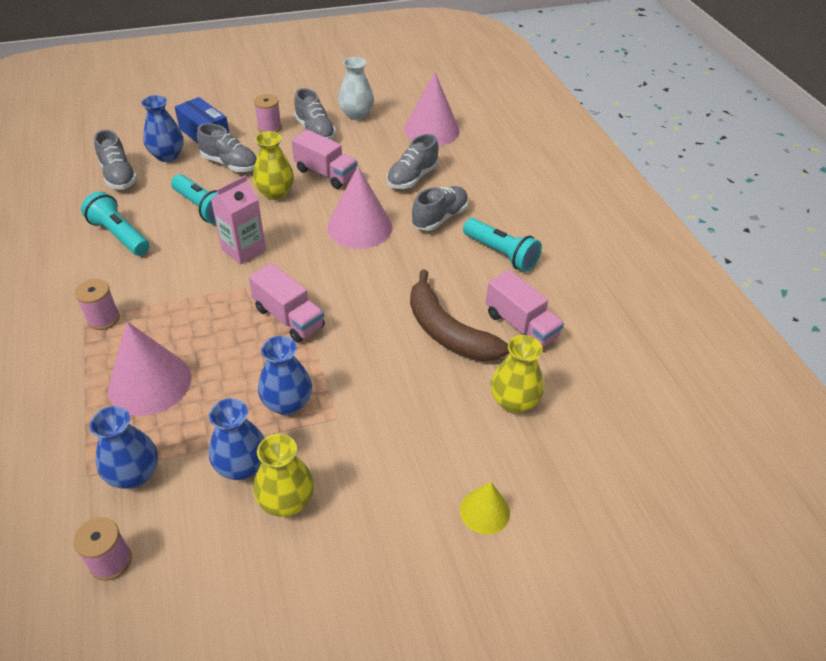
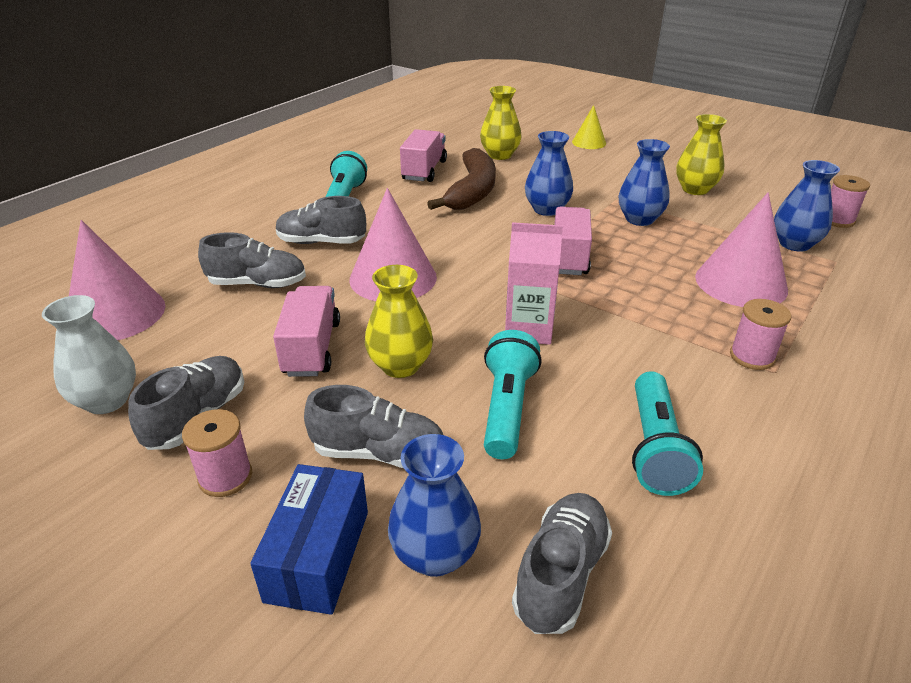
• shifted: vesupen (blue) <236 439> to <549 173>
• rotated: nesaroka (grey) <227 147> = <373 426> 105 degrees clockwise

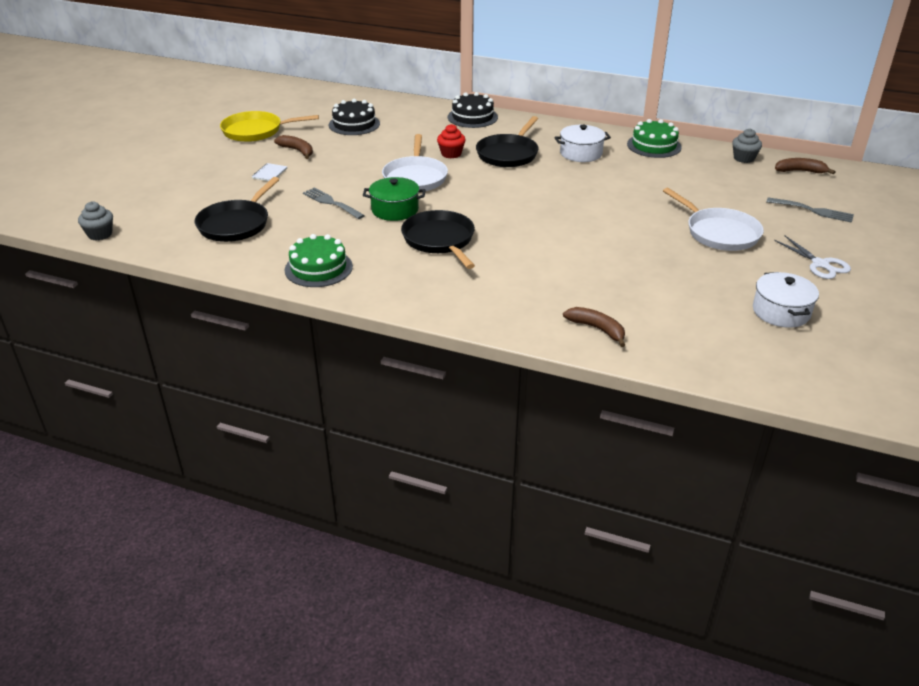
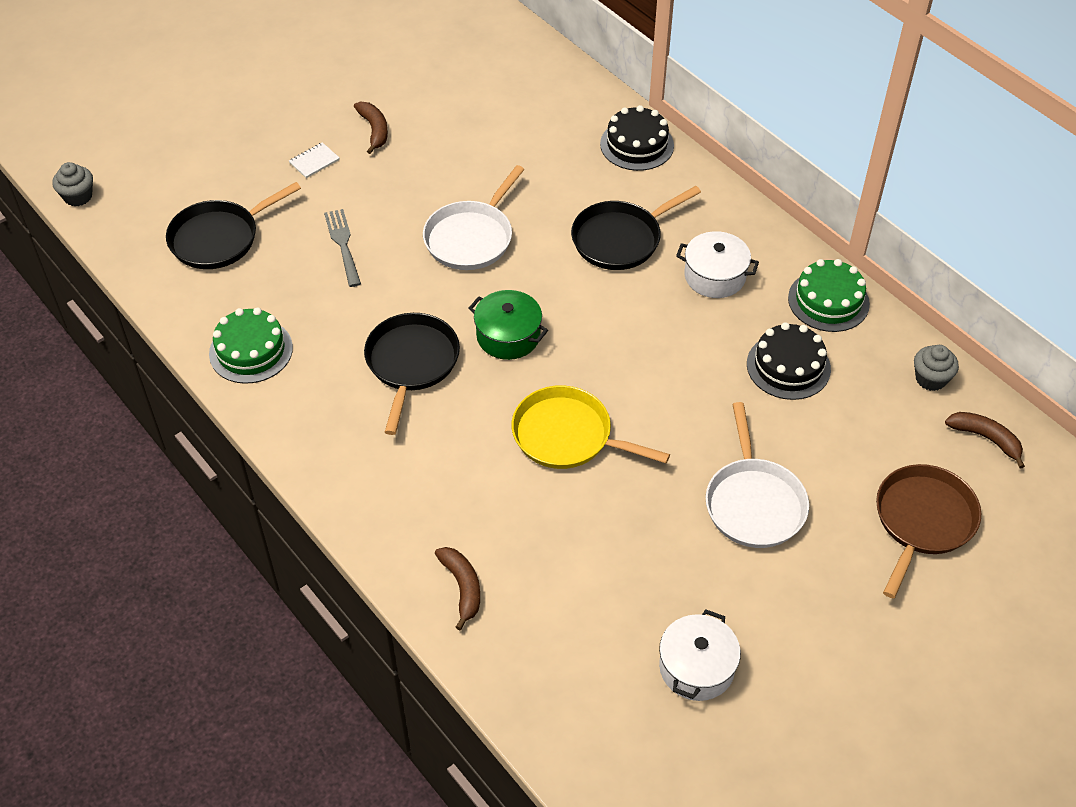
• gone: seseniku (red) <451 141>
• gone: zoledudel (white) <812 257>
• shifted: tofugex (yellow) <269 126> to <591 427>
• shifted: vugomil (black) <354 117> to <789 361>
• shifted: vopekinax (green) <394 199> to <508 325>
• swapped: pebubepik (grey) <810 210> to tofugex (brown) <928 531>

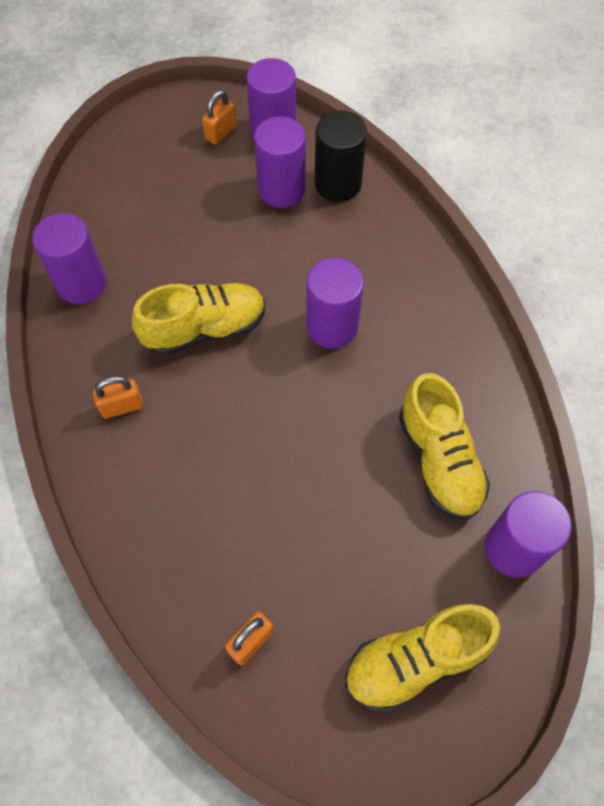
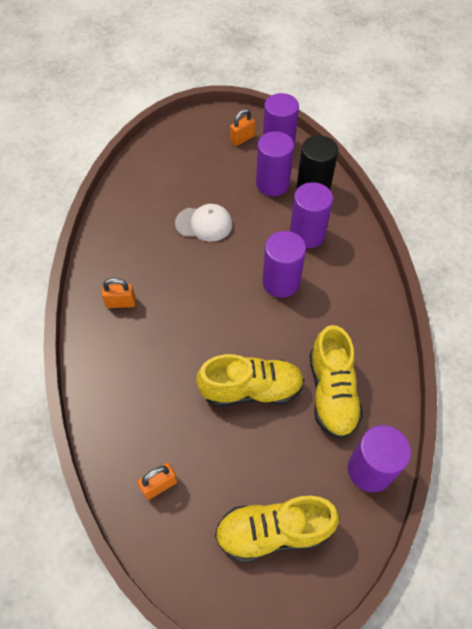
• new: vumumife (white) <203 223>
• shifted: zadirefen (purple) <69 258> to <311 215>
• shifted: nesaroka (yellow) <198 319> to <250 380>

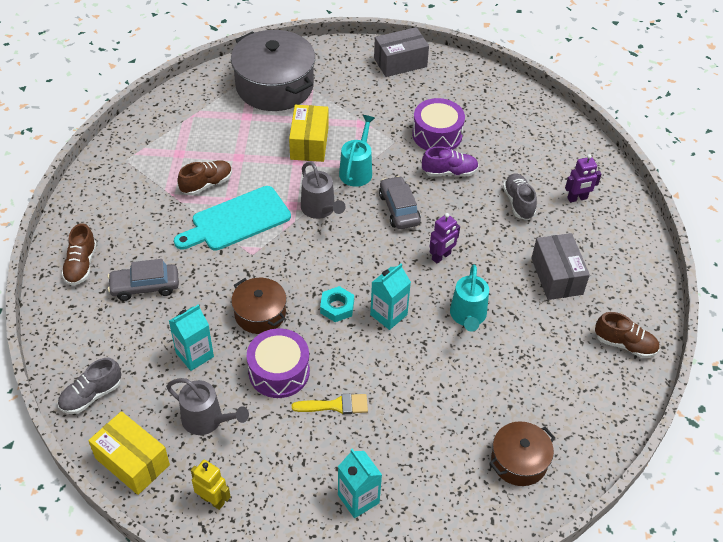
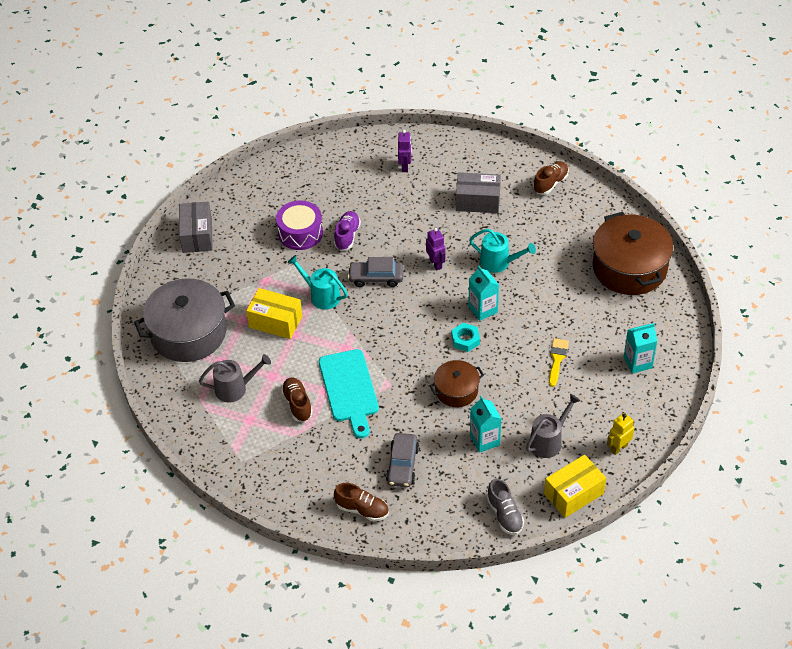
• gone: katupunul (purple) <278 363>
• gone: nesaroka (grey) <520 196>
• shifted: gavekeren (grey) <323 190> to <235 378>
• scaled: vopekinax (brown) <522 453> = <632 253> x1.84

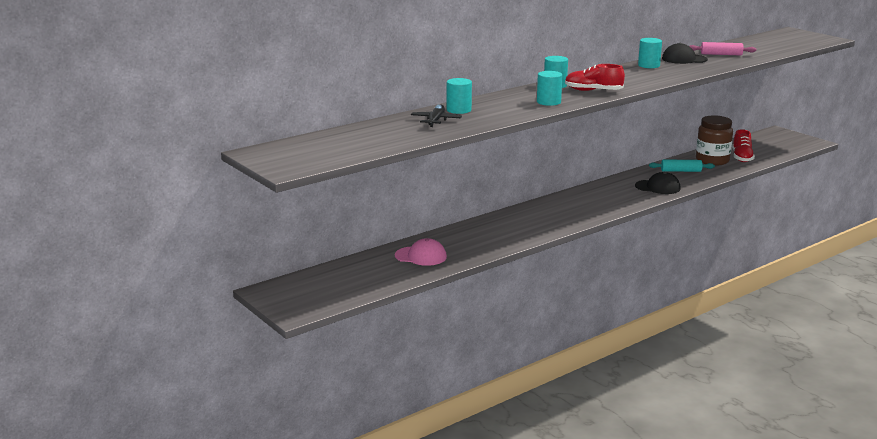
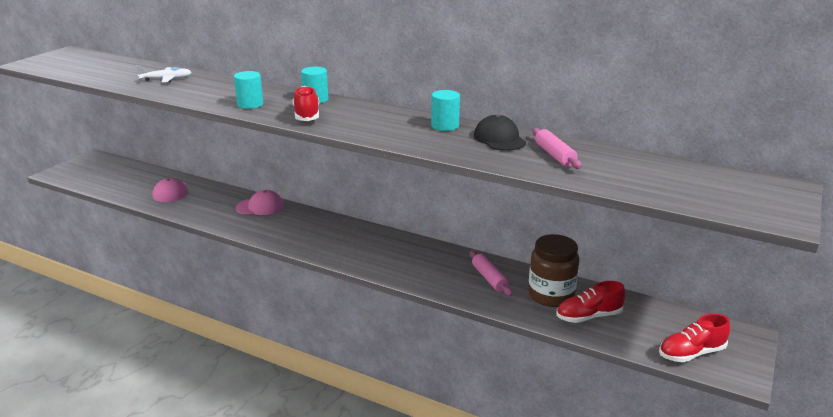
• gone: zadirefen (turquoise) <459 96>
• gone: vumumife (black) <658 183>
• new: vumumife (pink) <260 202>
• new: nesaroka (red) <694 338>
• repainted: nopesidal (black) <436 116> to nopesidal (white) <164 73>
• repainted: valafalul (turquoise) <682 165> to valafalul (pink) <491 273>

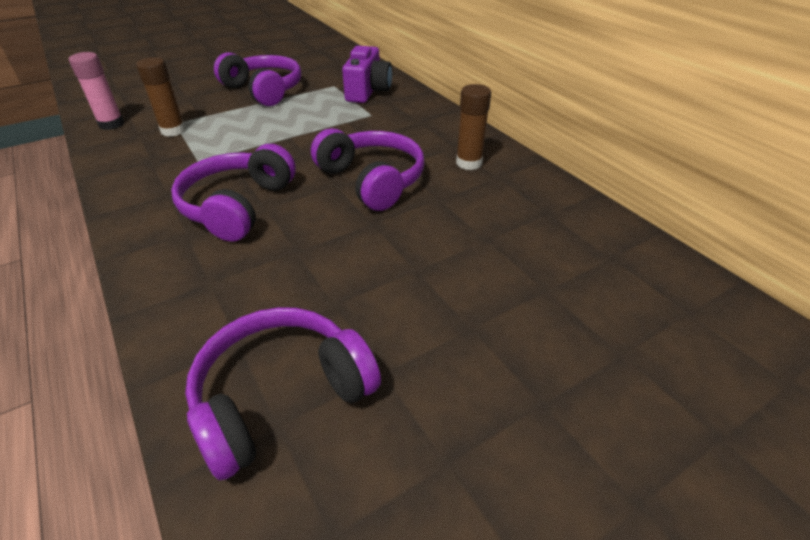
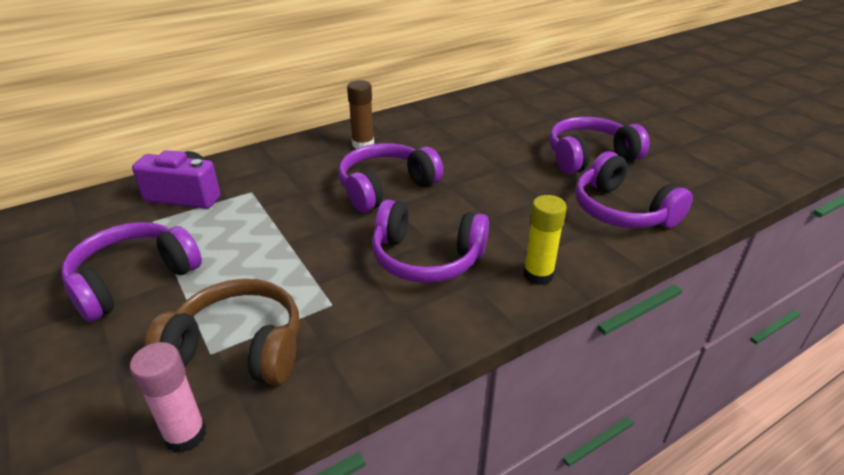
• new: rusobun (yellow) <545 240>
• new: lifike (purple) <599 145>
• swapped: rusobun (brown) <161 97> to lifike (brown) <222 332>

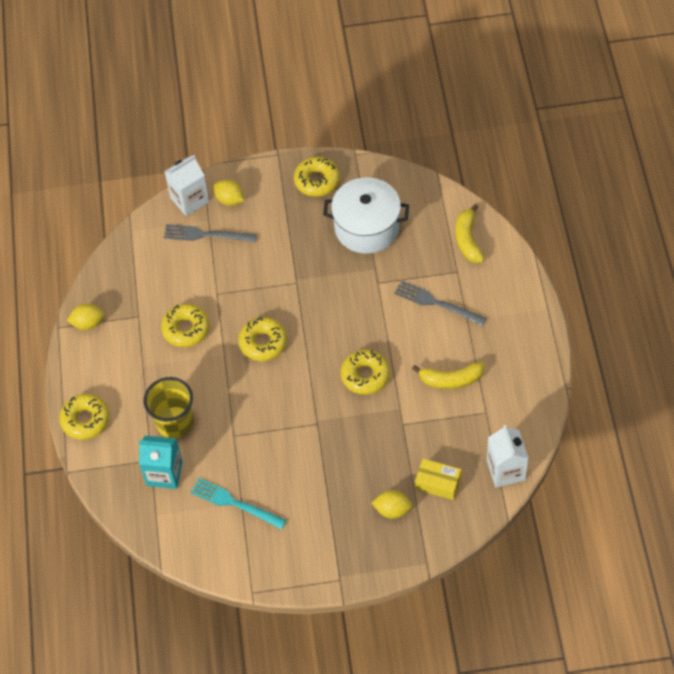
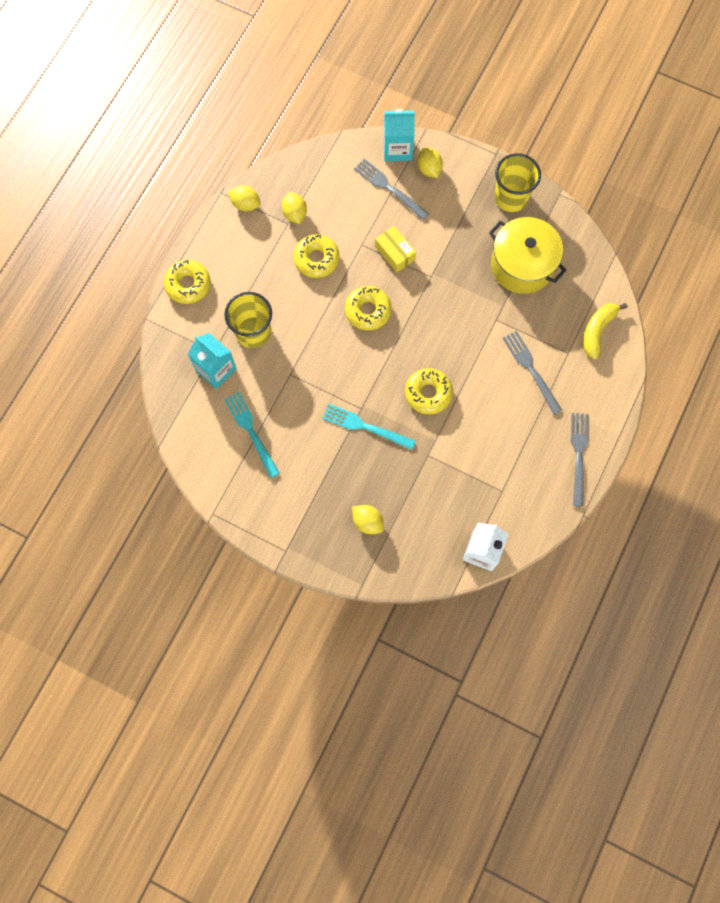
• gone: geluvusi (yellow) <448 375>
• new: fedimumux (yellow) <294 208>
• new: pebubepik (turquoise) <369 427>
• new: pebubepik (grey) <580 460>
• shifted: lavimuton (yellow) <438 479> to <395 249>
• swapped: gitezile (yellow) <317 177> to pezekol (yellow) <517 182>
• repainted: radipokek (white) <186 185> to radipokek (turquoise) <399 135>
• repainted: vopekinax (white) <366 215> to vopekinax (yellow) <527 255>

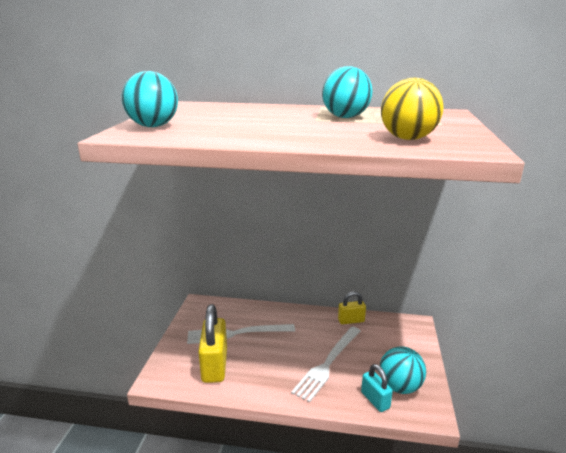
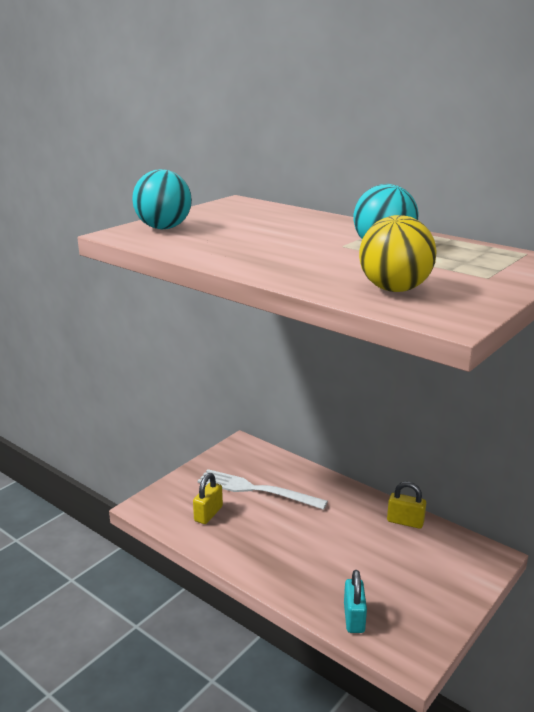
• gone: pebubepik (white) <326 365>
• gone: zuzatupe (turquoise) <403 370>
• scaled: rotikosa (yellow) <212 343> = <208 498> x0.57

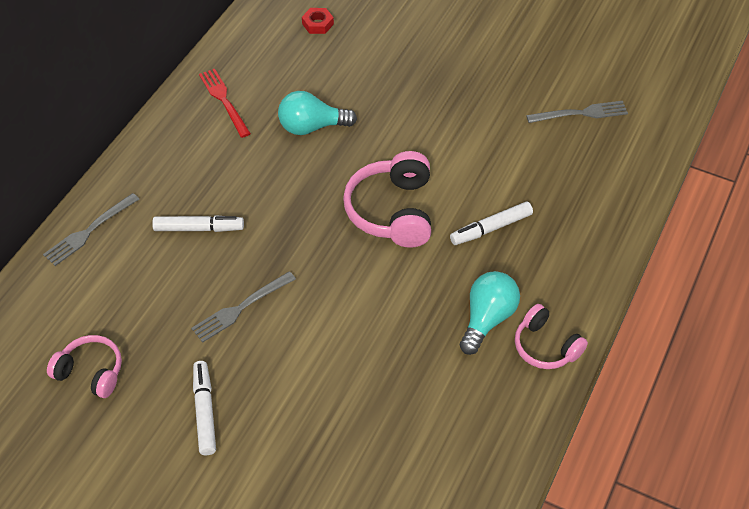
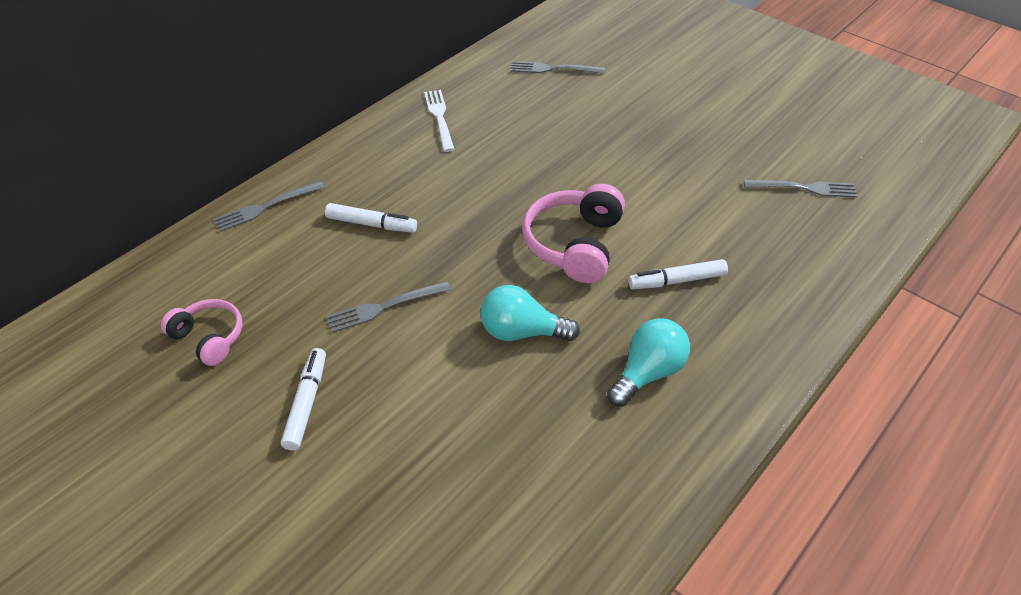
• gone: lifike (pink) <551 336>
• shifted: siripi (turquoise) <317 113> to <530 313>
• swapped: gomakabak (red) <318 21> to pebubepik (grey) <557 67>
• repainted: pebubepik (red) <225 103> to pebubepik (white) <439 121>

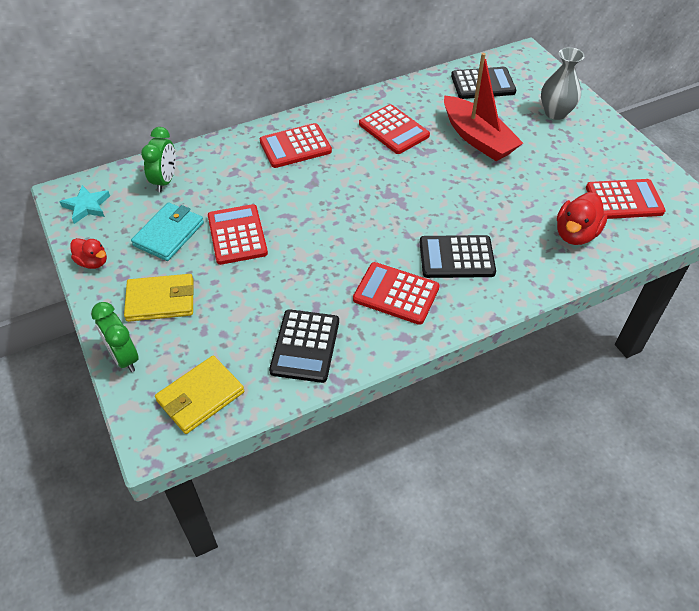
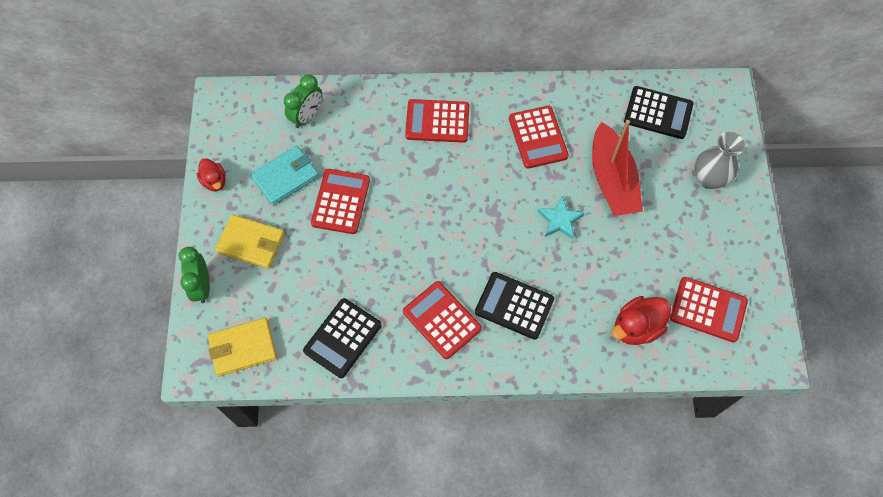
• shifted: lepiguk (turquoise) <84 204> to <560 218>

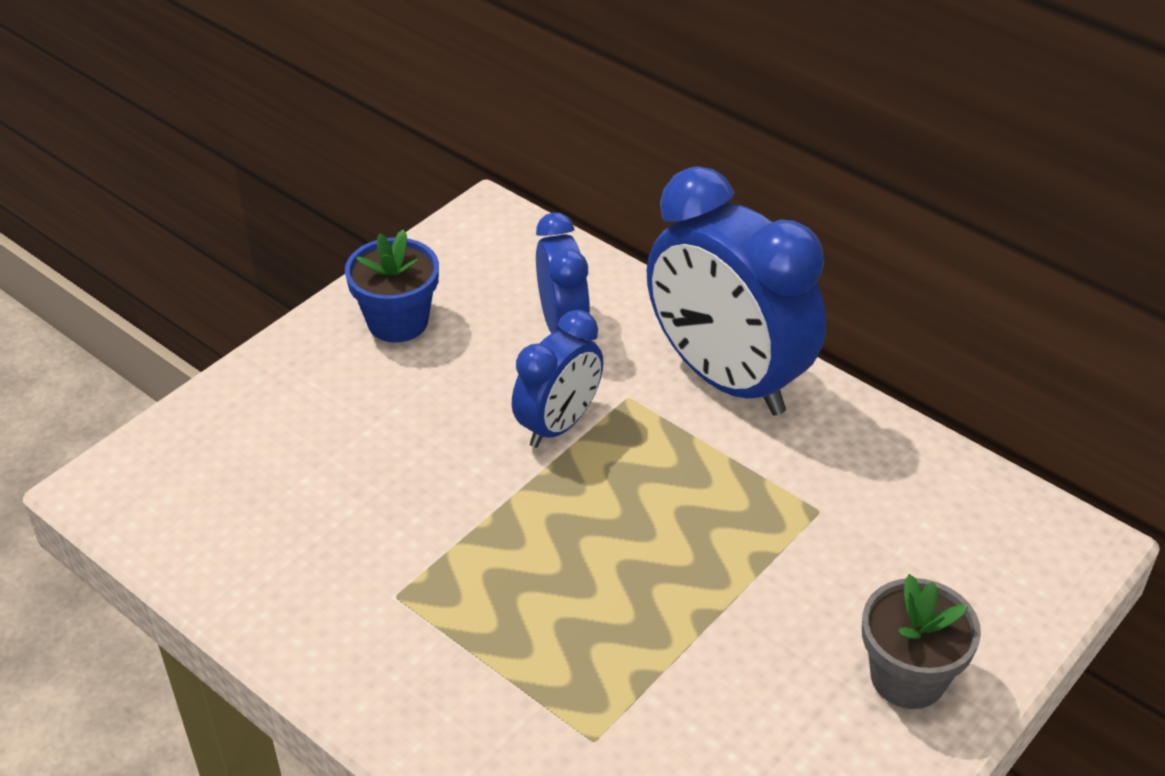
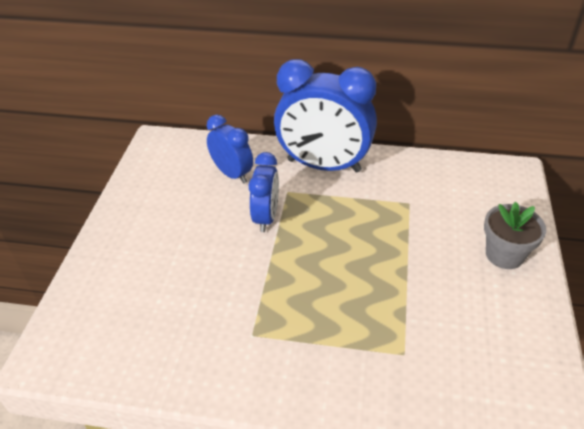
• gone: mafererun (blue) <392 286>

